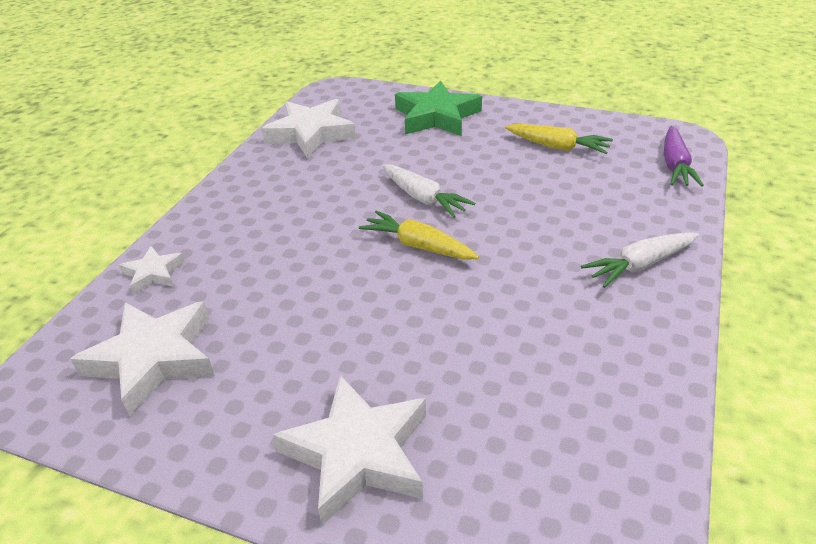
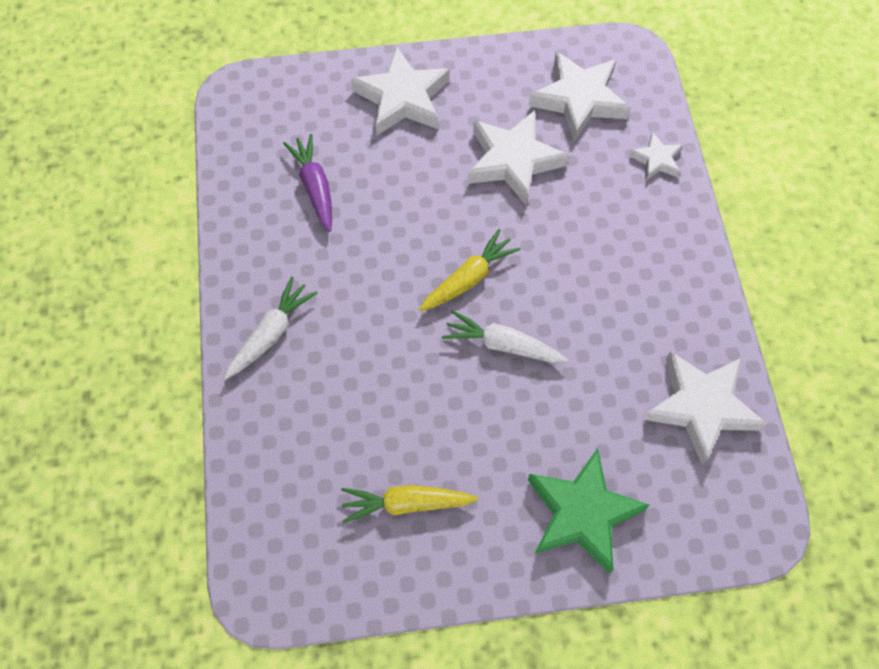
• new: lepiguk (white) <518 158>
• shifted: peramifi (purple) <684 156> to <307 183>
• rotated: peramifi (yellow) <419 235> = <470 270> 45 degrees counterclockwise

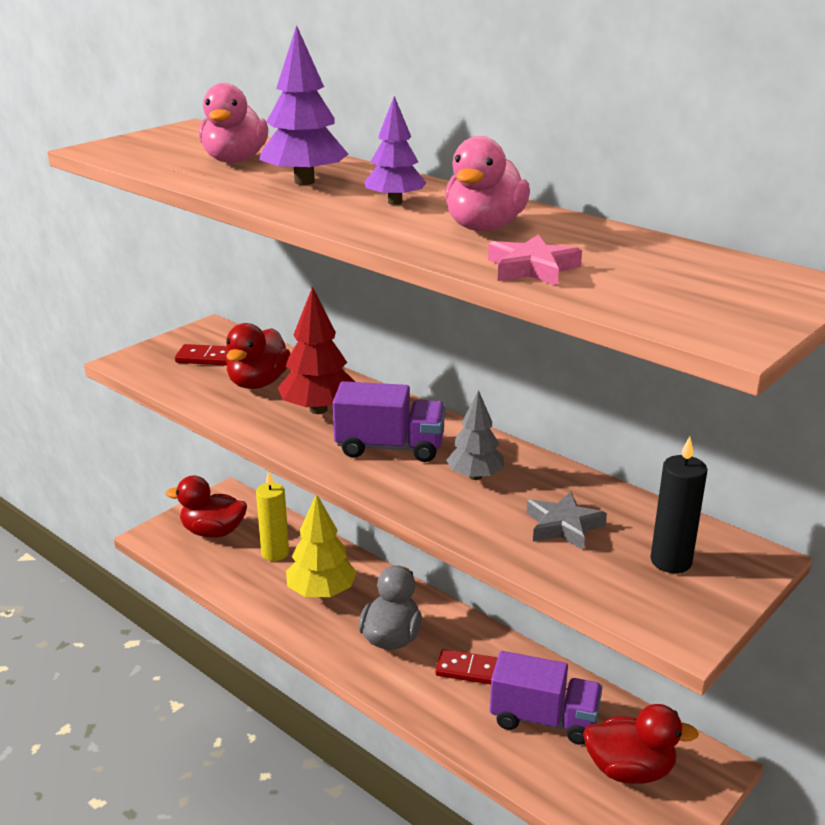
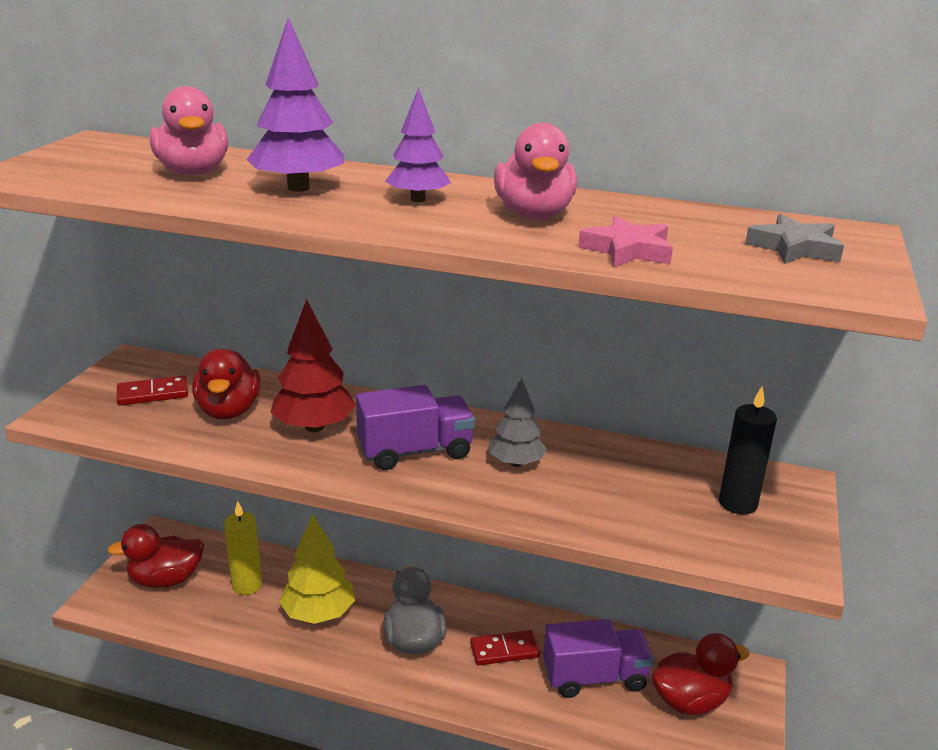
• shifted: lepiguk (grey) <566 521> to <794 239>

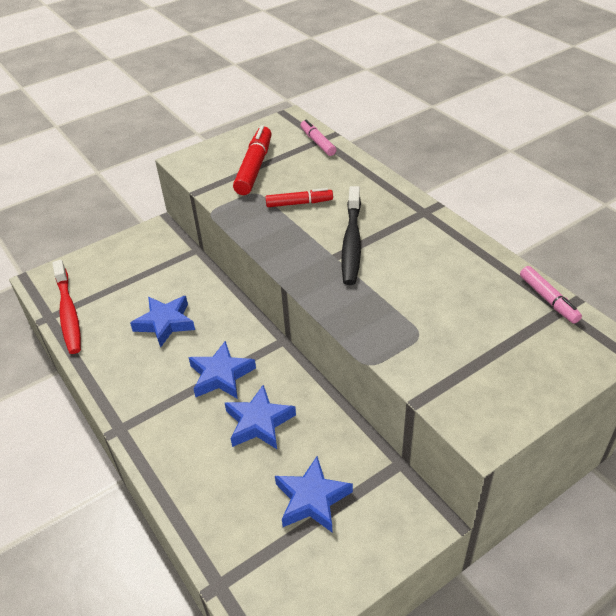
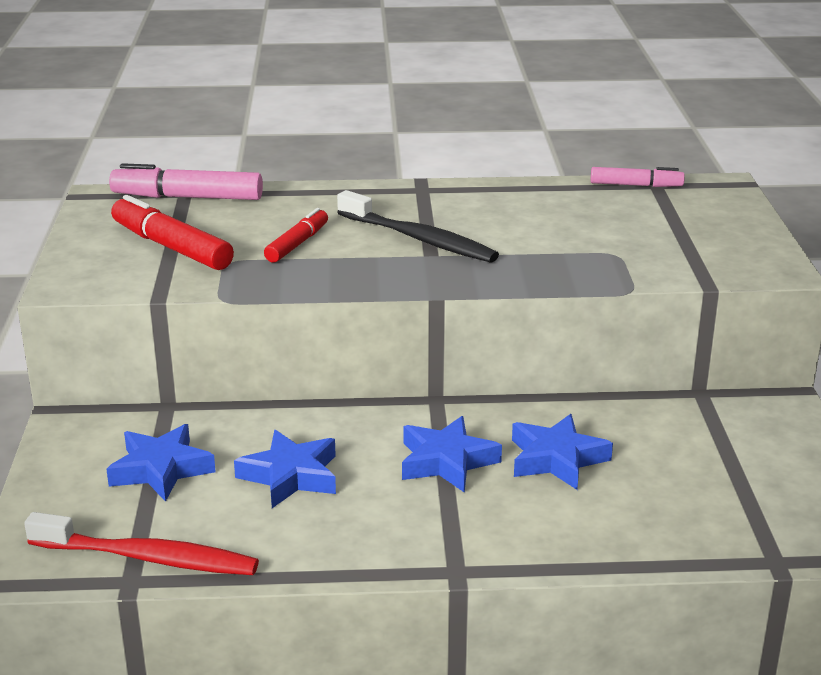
• shifted: lepiguk (blue) <314 494> to <161 463>
• scaled: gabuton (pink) <318 137> = <186 181> x1.61

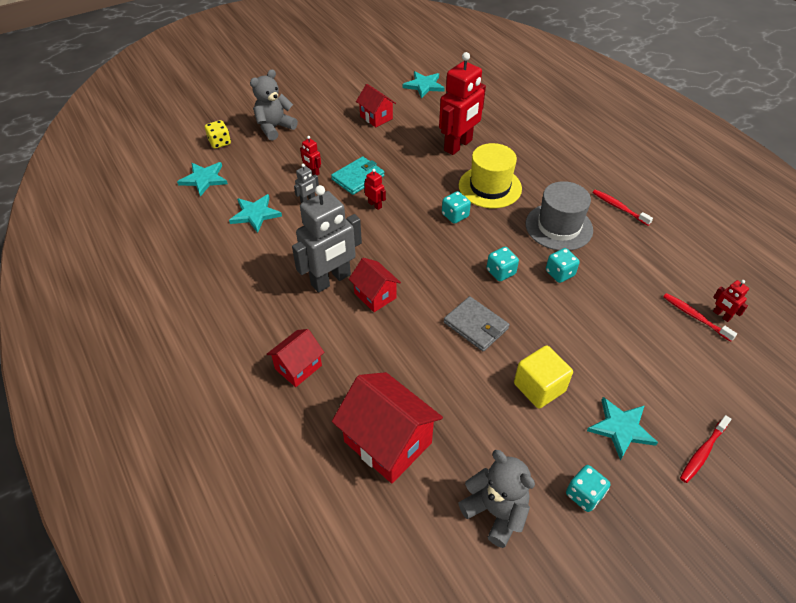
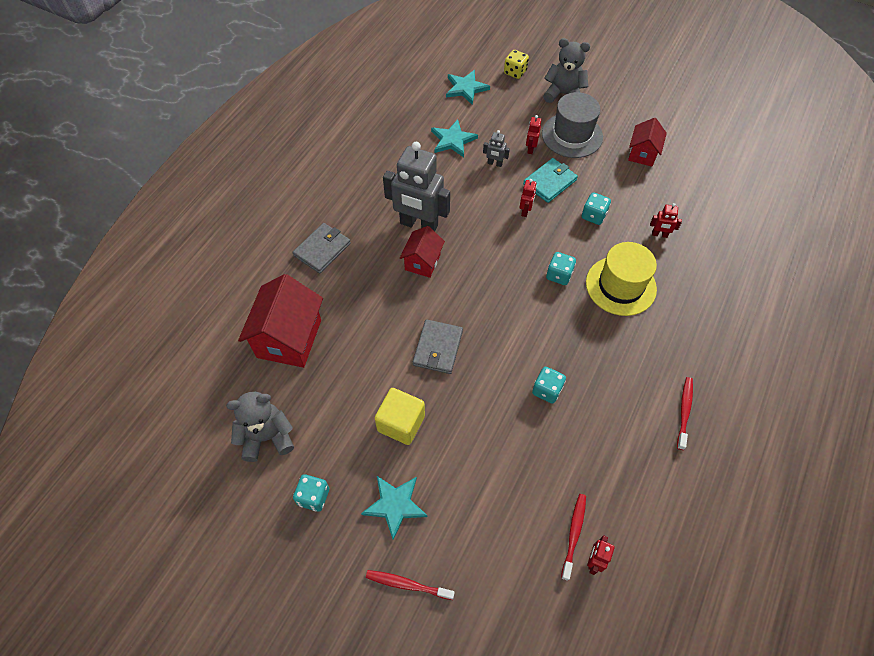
• gone: lepiguk (turquoise) <424 84>
• shifted: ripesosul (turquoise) <503 264> to <596 208>
• shifted: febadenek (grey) <559 216> to <572 125>
• swapped: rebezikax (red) <295 358> to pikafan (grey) <322 248>
• rotated: pikafan (turquoise) <357 175> = <550 180> 60 degrees counterclockwise
• rotated: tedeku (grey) <496 499> = <260 427> 120 degrees counterclockwise
• scaled: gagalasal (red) <462 103> = <666 220> x0.42

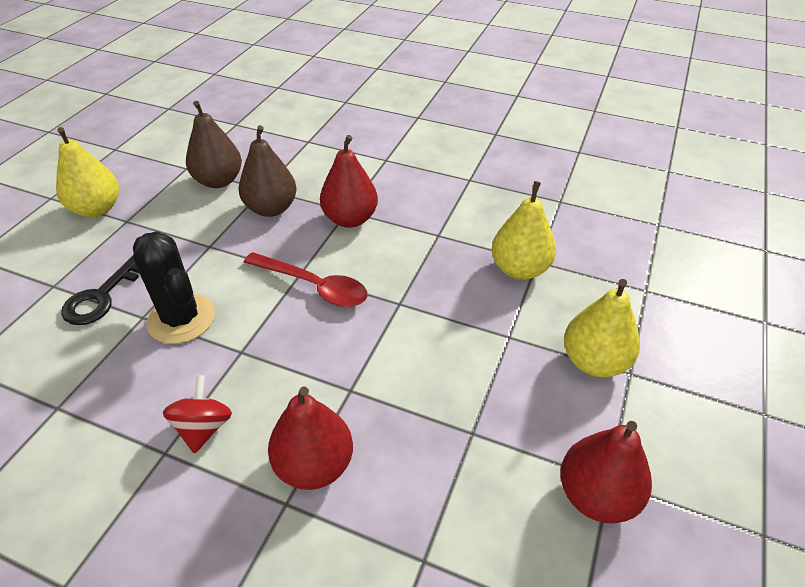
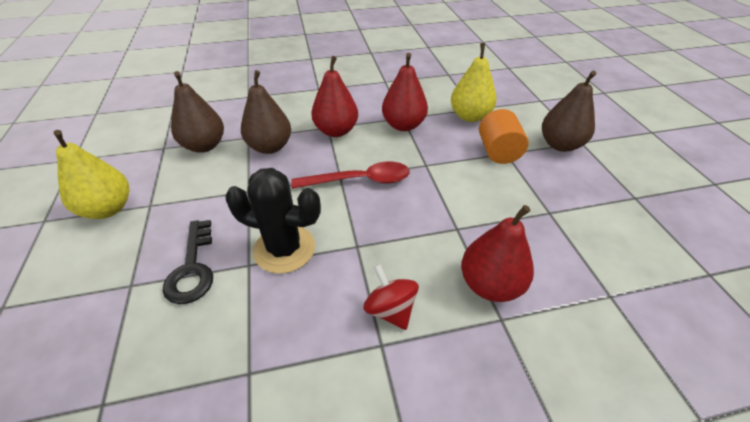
• new: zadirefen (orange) <504 136>
• shifted: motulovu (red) <606 472> to <405 92>
• repainted: motulovu (yellow) <602 328> to motulovu (brown) <569 111>

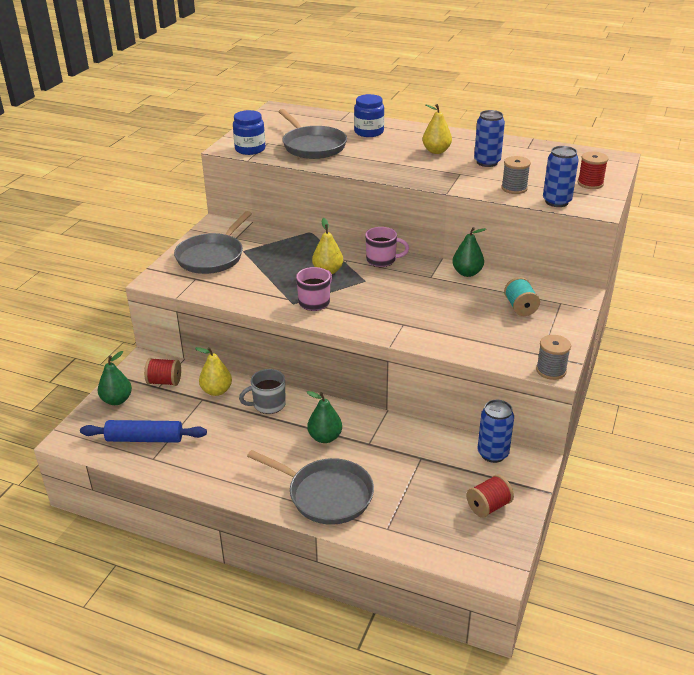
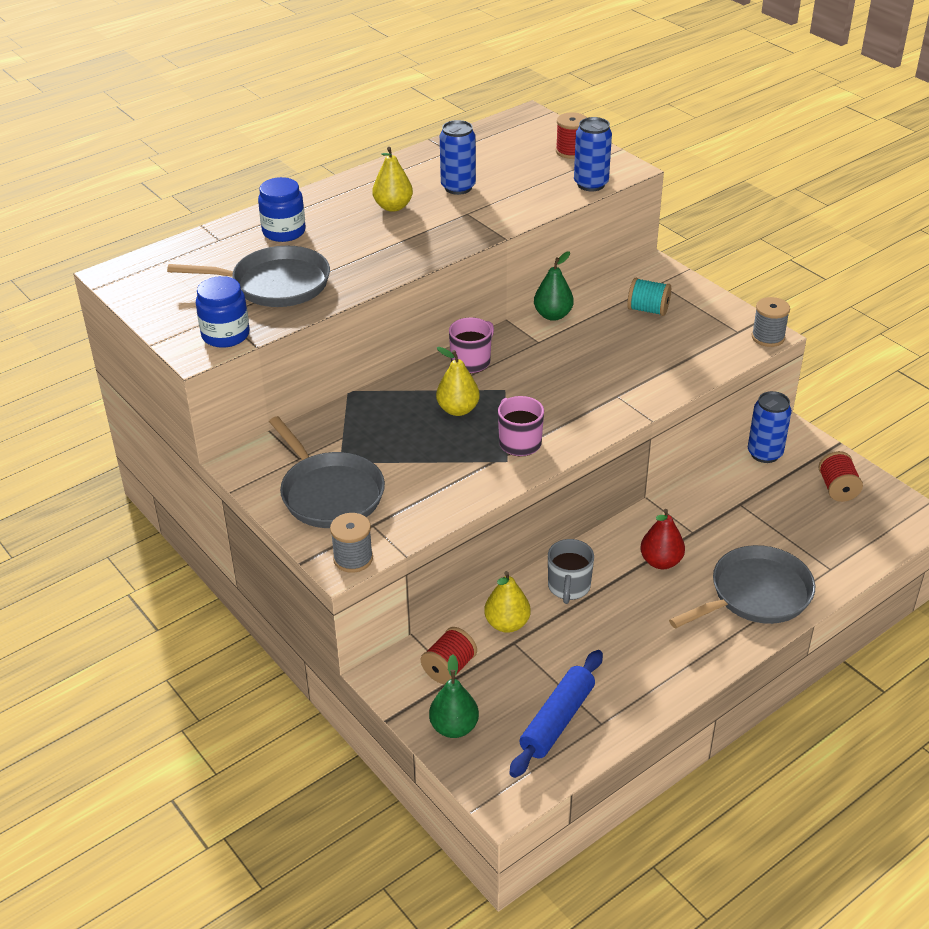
• shifted: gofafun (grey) <516 175> to <351 543>
• repainted: motulovu (green) <324 417> to motulovu (red) <662 539>

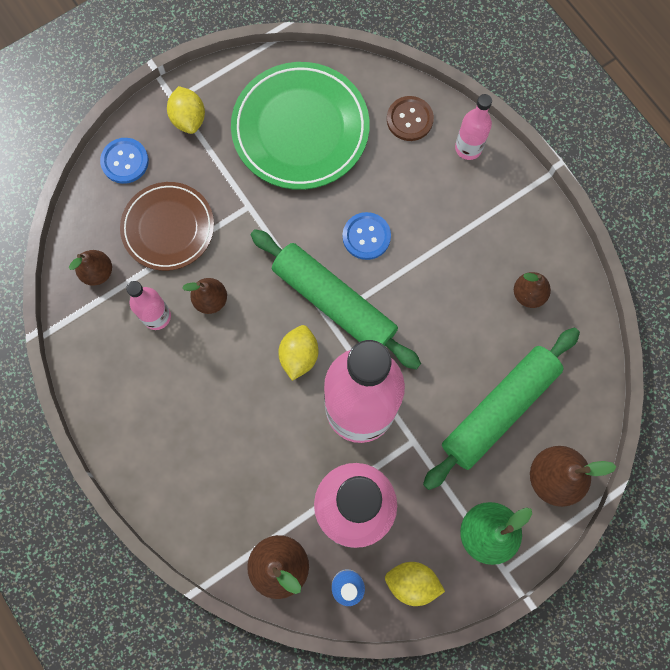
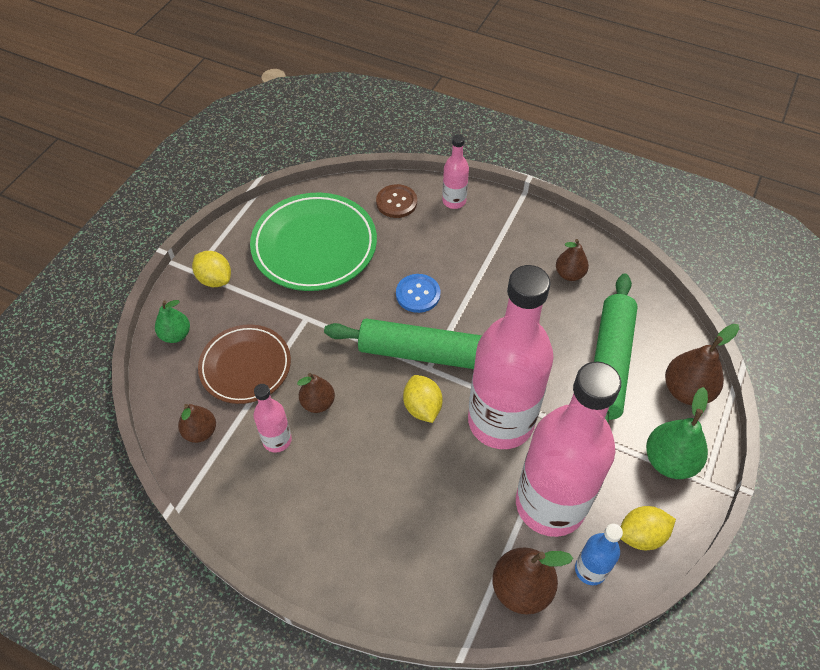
• swapped: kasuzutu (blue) <124 161> to motulovu (green) <172 321>

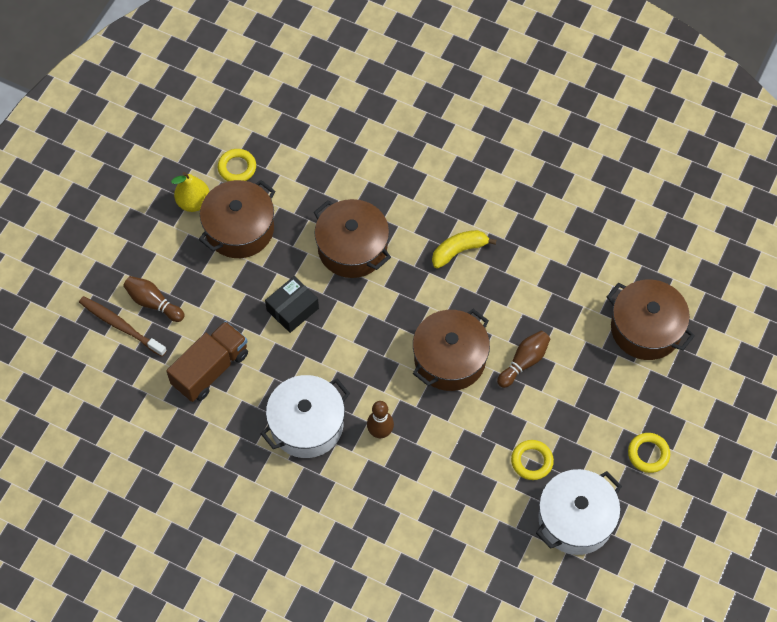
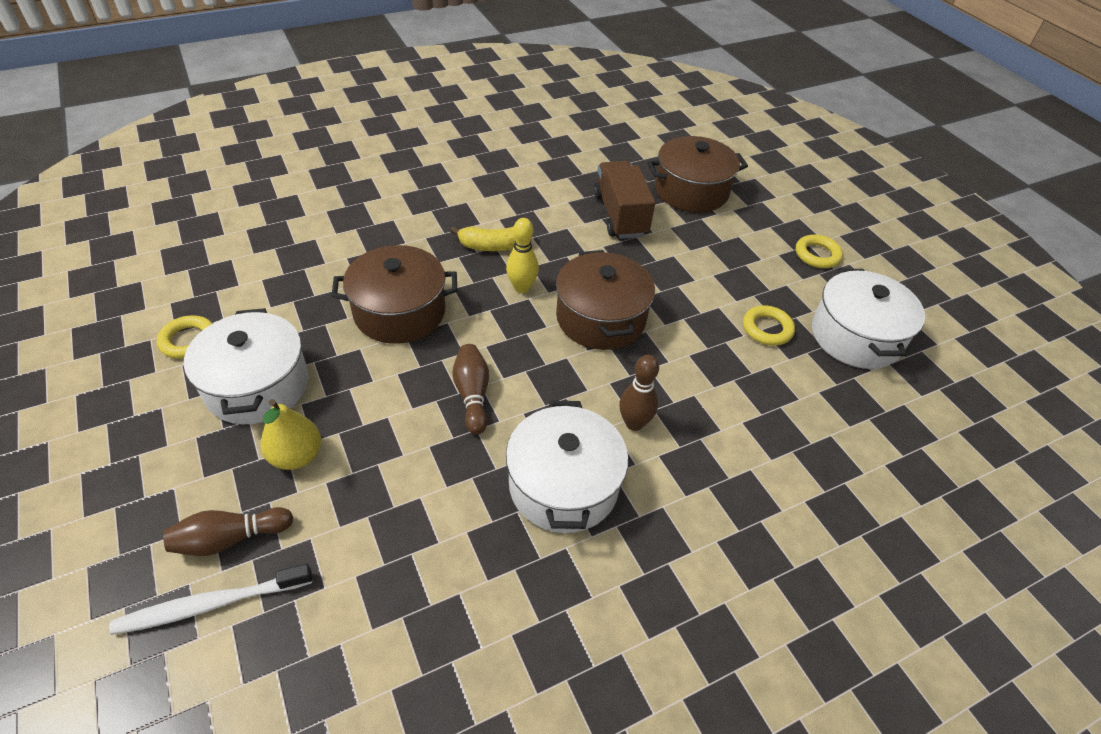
• gone: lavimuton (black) <292 304>
• new: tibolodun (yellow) <522 255>
• shifted: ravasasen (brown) <207 361> to <624 200>
• shifted: motulovu (yellow) <190 192> to <291 434>
• shifted: tibolodun (brown) <523 359> to <470 389>
• repainted: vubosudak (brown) <123 326> to vubosudak (white) <210 599>
• repainted: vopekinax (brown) <237 219> to vopekinax (white) <246 366>
• rotated: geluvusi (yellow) <464 249> = <491 238> 105 degrees counterclockwise

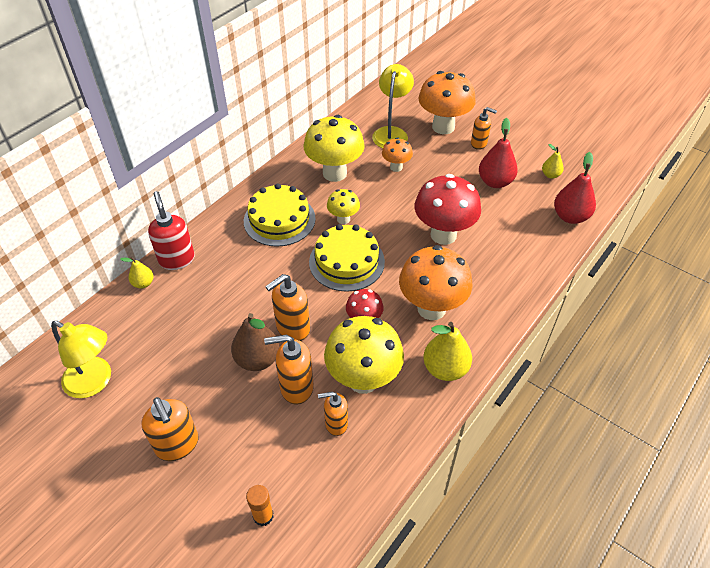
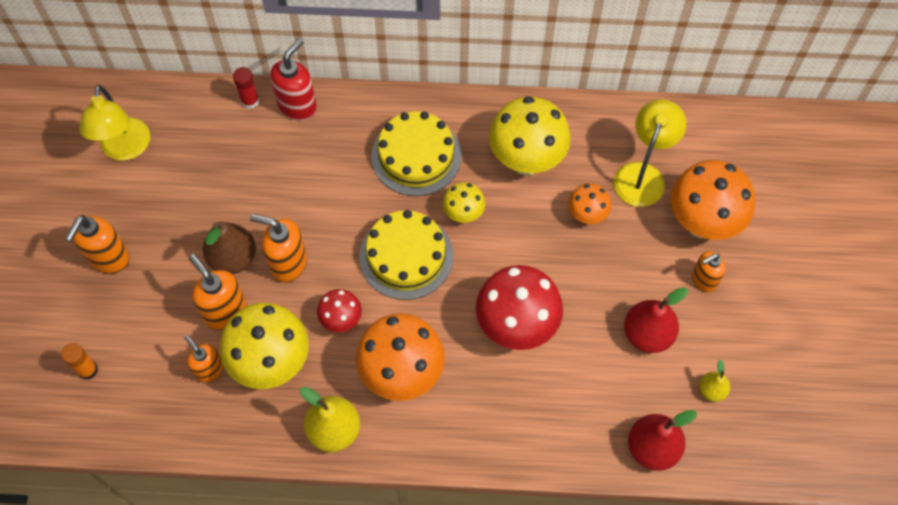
• swapped: motulovu (yellow) <136 272> to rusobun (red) <246 88>
• rotated: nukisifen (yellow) <393 106> = <650 153> 45 degrees counterclockwise
• rotated: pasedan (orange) <484 128> = <709 271> 75 degrees clockwise

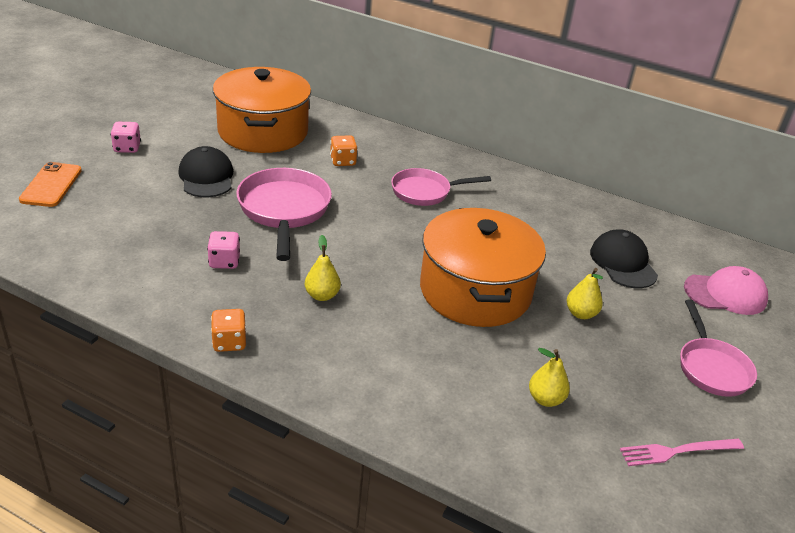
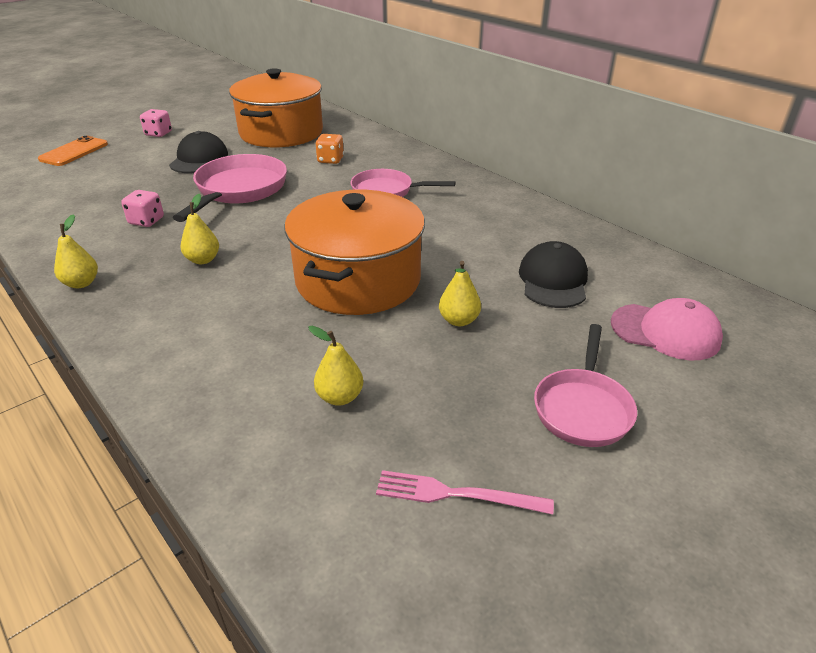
• swapped: ripesosul (orange) <228 330> to motulovu (yellow) <76 251>

